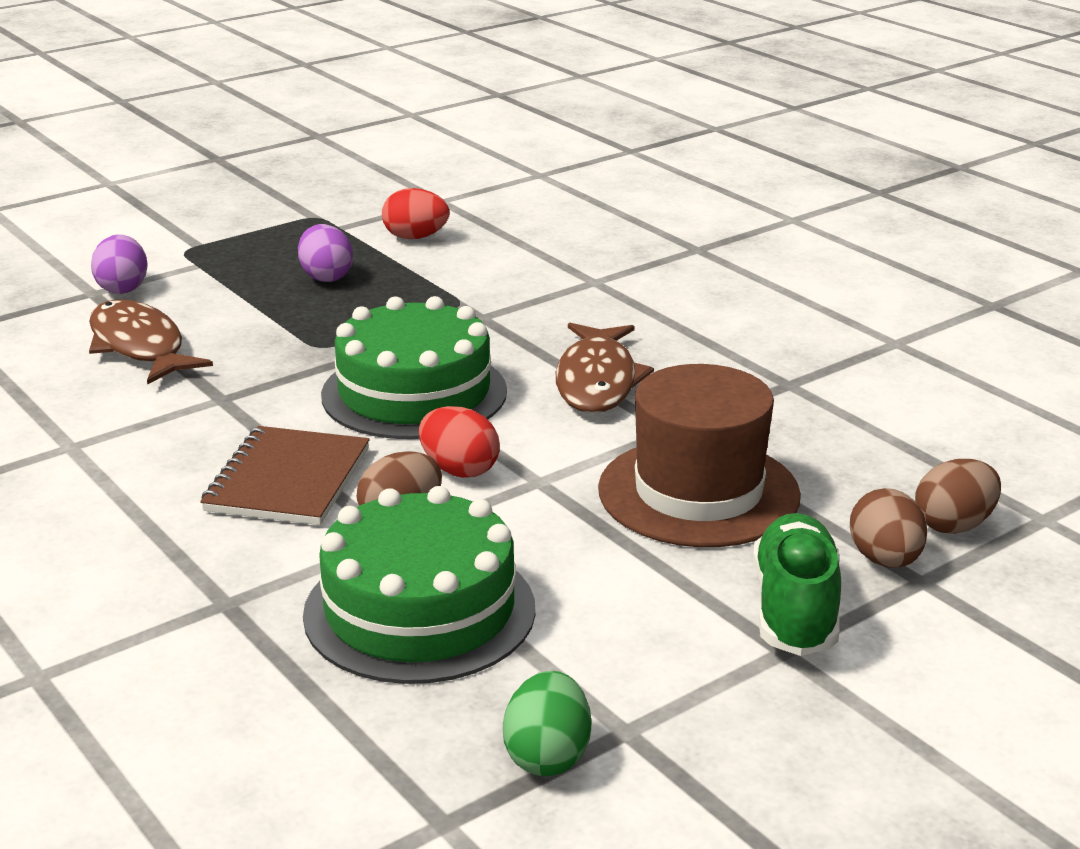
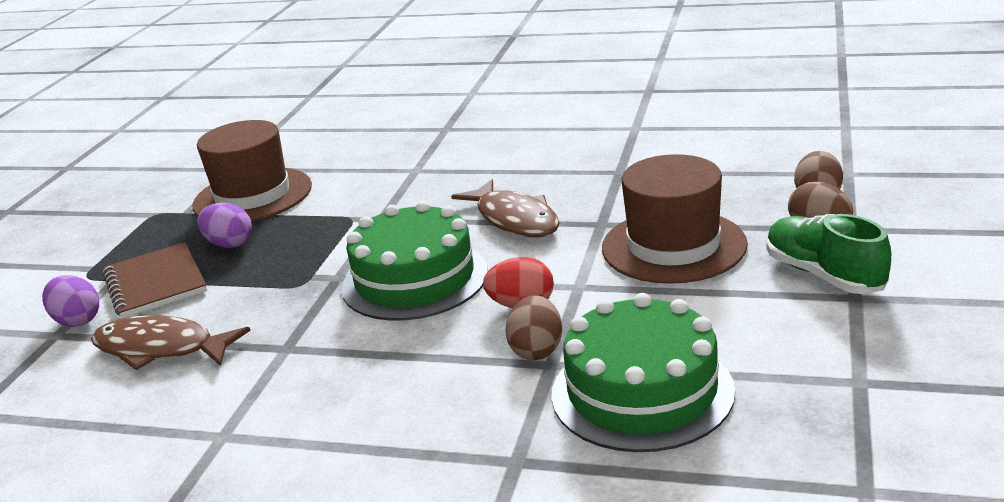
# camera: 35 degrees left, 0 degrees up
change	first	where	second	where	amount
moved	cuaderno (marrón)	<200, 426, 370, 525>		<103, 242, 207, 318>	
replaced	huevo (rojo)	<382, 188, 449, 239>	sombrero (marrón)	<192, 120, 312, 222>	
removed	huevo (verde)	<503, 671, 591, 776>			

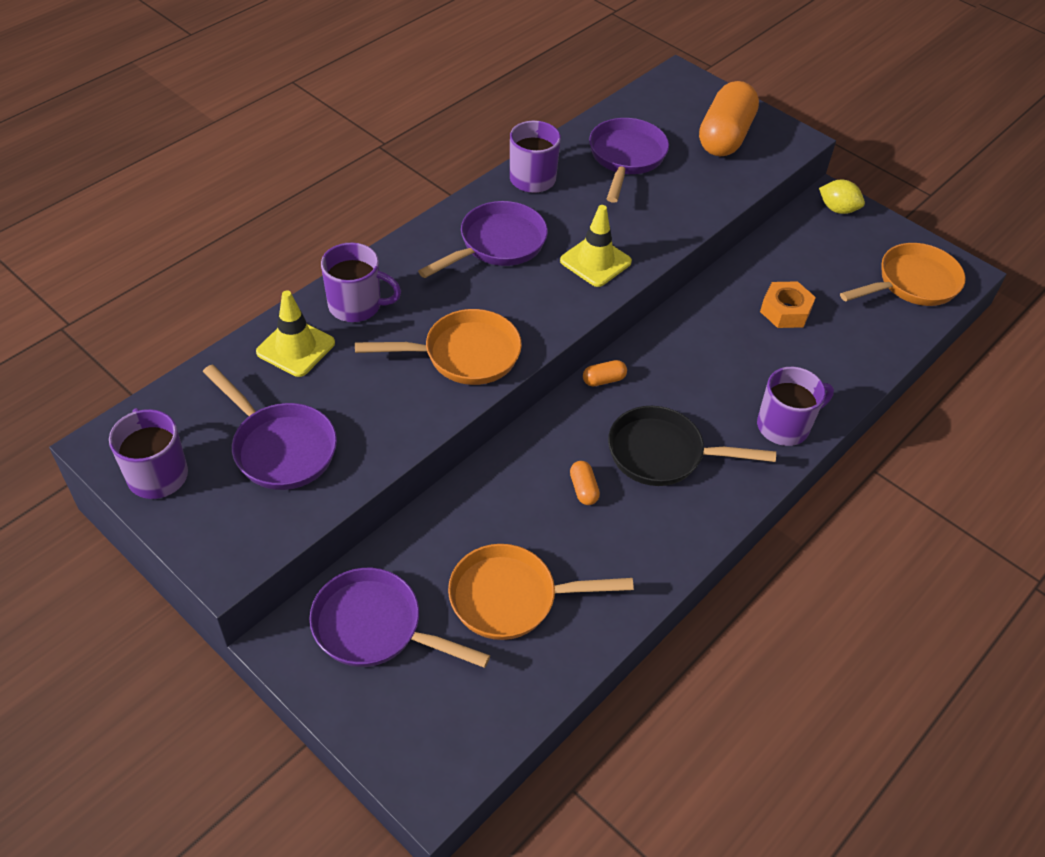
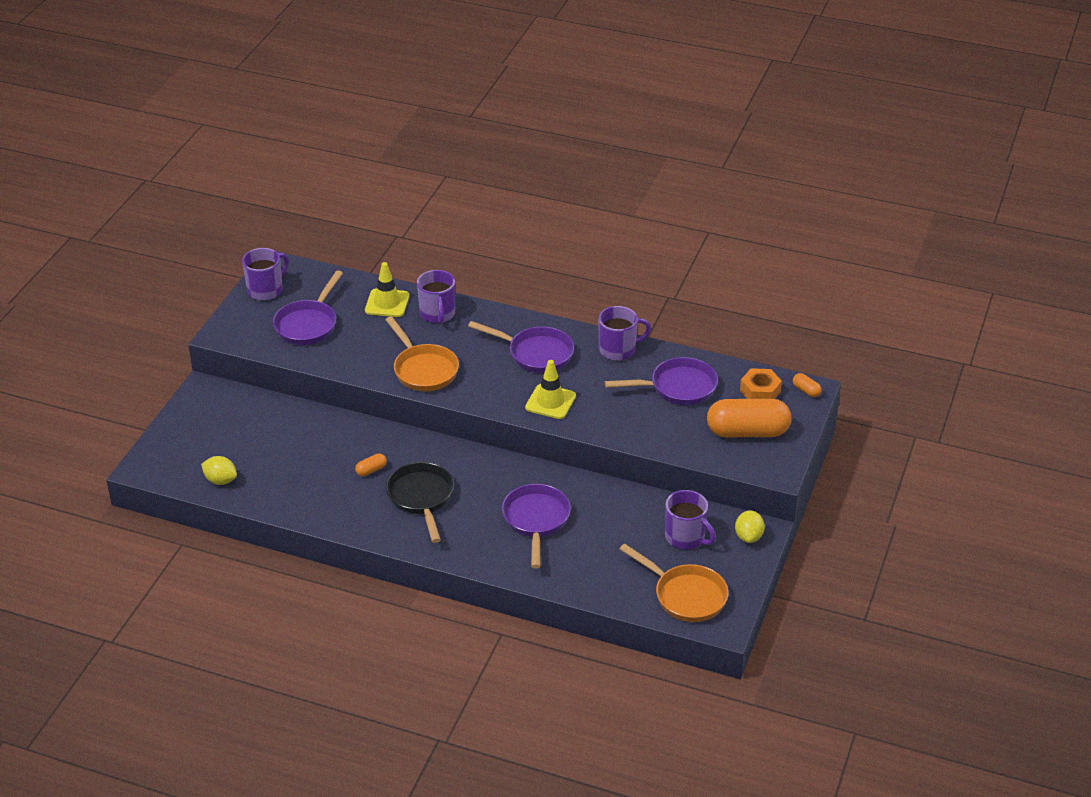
# camera: 70 degrees right, 10 degrees down
change	first	where	second	where	amount
added			limón (amarillo)	<201, 456, 237, 485>	
moved	sartén (morado)	<309, 568, 490, 668>		<502, 484, 571, 568>	
moved	taza (morado)	<757, 367, 834, 446>		<665, 490, 716, 549>	
moved	tuerca (naranja)	<760, 281, 816, 328>		<740, 368, 782, 399>	
moved	cápsula (naranja)	<583, 360, 627, 386>		<793, 373, 822, 397>	
removed	sartén (naranja)	<448, 544, 634, 640>			

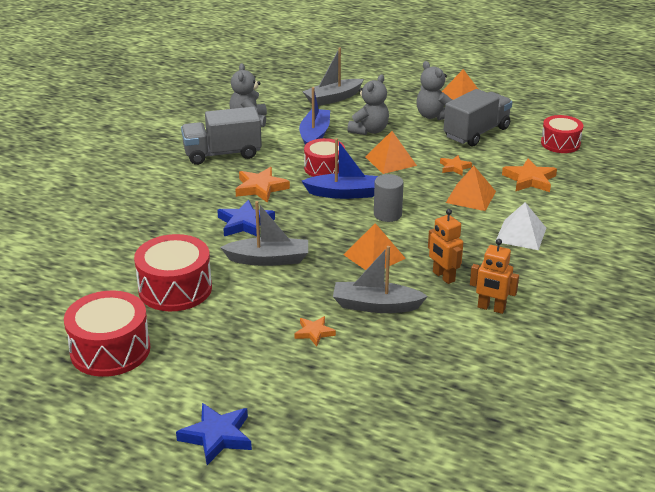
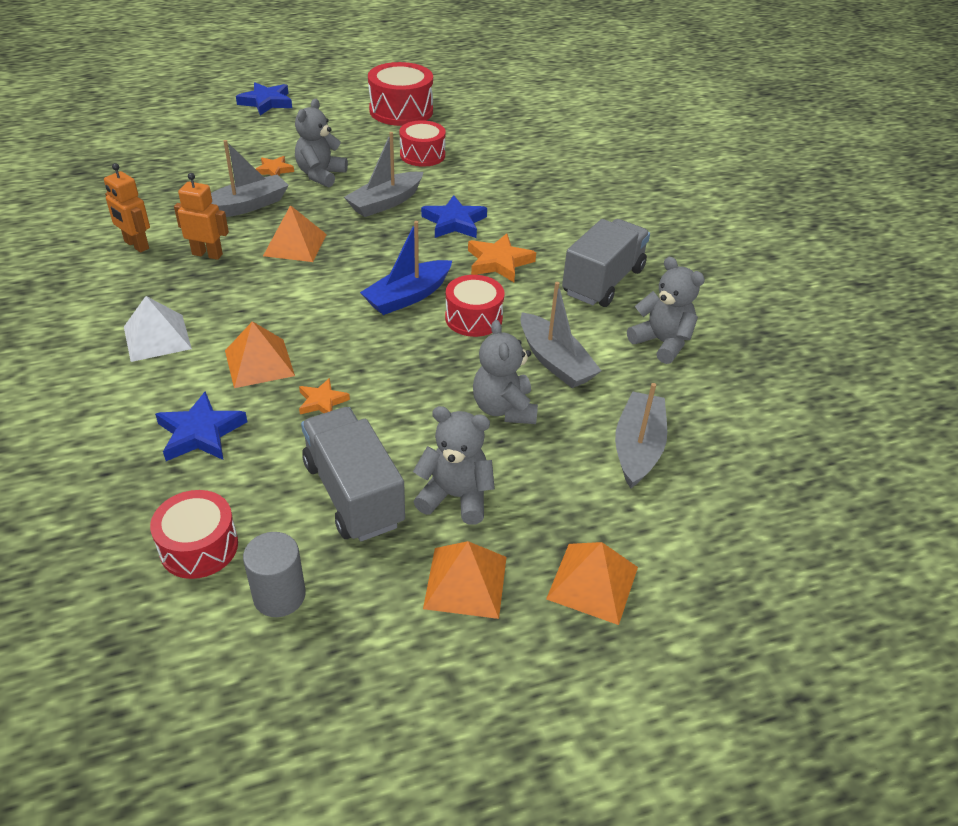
# camera: 135 degrees right, 10 degrees up
change	first	where	second	where	amount
turned	robot (naranja)	<470, 239, 519, 314>		<104, 163, 150, 252>	120 degrees counterclockwise
recoloured	estrella (naranja)	<502, 158, 557, 192>	estrella (azul)	<155, 391, 247, 461>	
moved	cilindro (gris)	<374, 174, 404, 222>		<243, 532, 306, 617>	
added			osito (gris)	<295, 99, 348, 187>	
turned	camión (gris)	<444, 89, 512, 147>		<301, 407, 405, 541>	150 degrees clockwise
resized	tambor (rojo)	<134, 234, 212, 311>		<399, 120, 446, 167>	x0.66
recoloured	barco (azul)	<299, 87, 330, 145>	barco (gris)	<520, 282, 601, 388>	
moved	pirámide (naranja)	<365, 131, 417, 174>		<546, 542, 638, 625>	

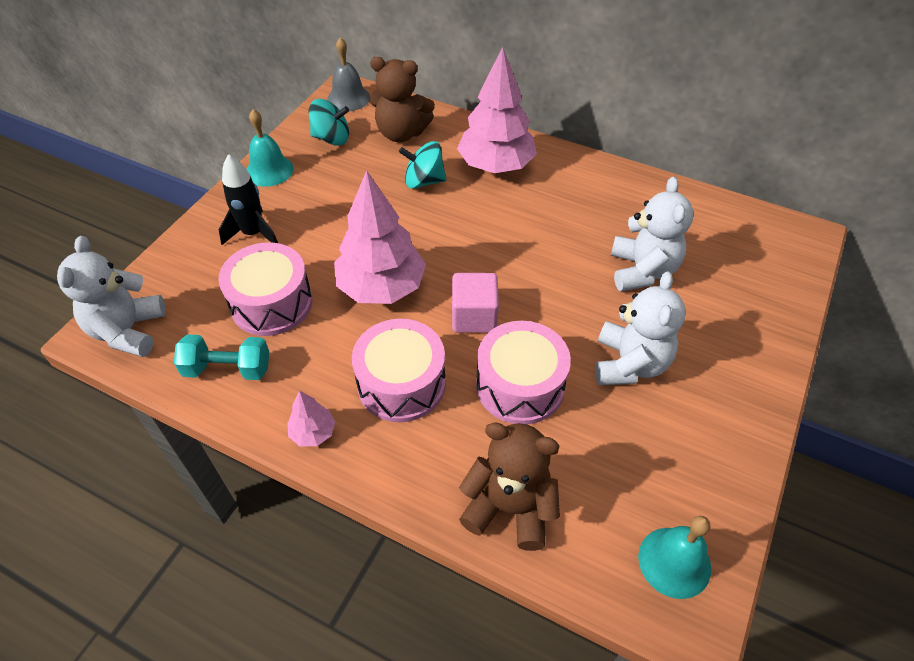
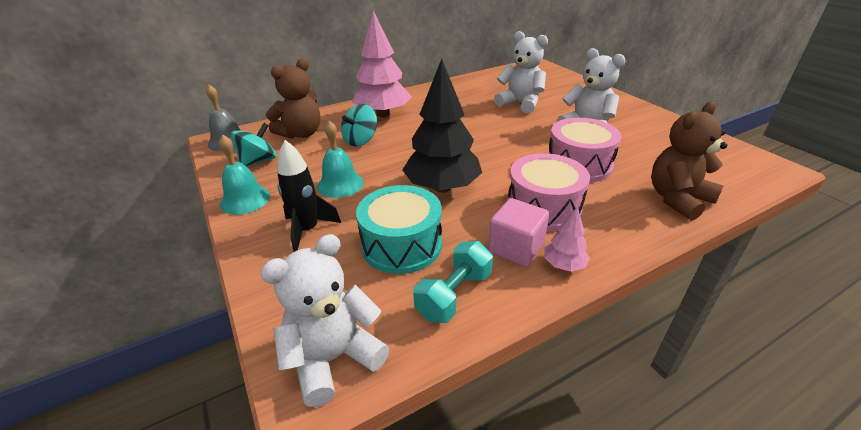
# camera: 55 degrees left, 15 degrees down
change	first	where	second	where	amount
turned	osito (blanco)	<57, 236, 166, 357>		<260, 234, 389, 407>	105 degrees clockwise
moved	campana (turquesa)	<638, 516, 711, 599>		<317, 121, 364, 198>	
recoloured	tambor (rosa)	<219, 242, 313, 336>	tambor (turquesa)	<356, 185, 442, 274>	
recoloured	árbol (rosa)	<334, 170, 426, 304>	árbol (negro)	<402, 59, 482, 193>	
moved	cubo (rosa)	<452, 273, 499, 333>		<488, 198, 550, 267>	

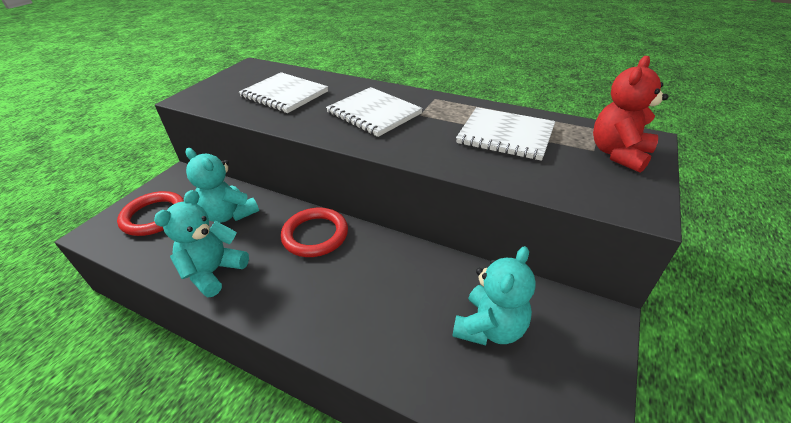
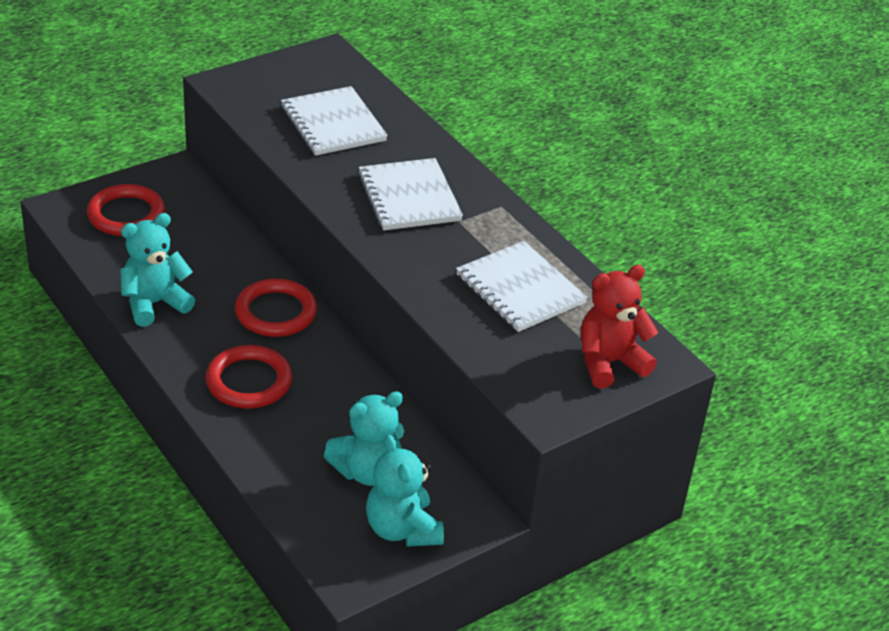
# camera: 25 degrees right, 0 degrees up
change	first	where	second	where	amount
added			anillo (rojo)	<206, 345, 292, 408>	
moved	osito (turquesa)	<185, 148, 259, 223>		<366, 435, 444, 547>	

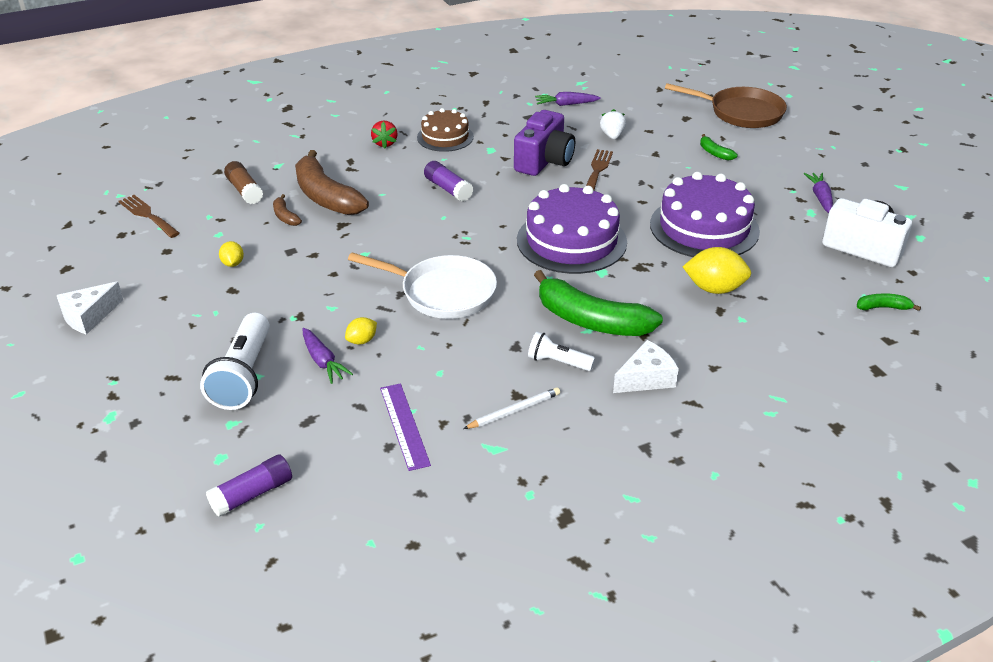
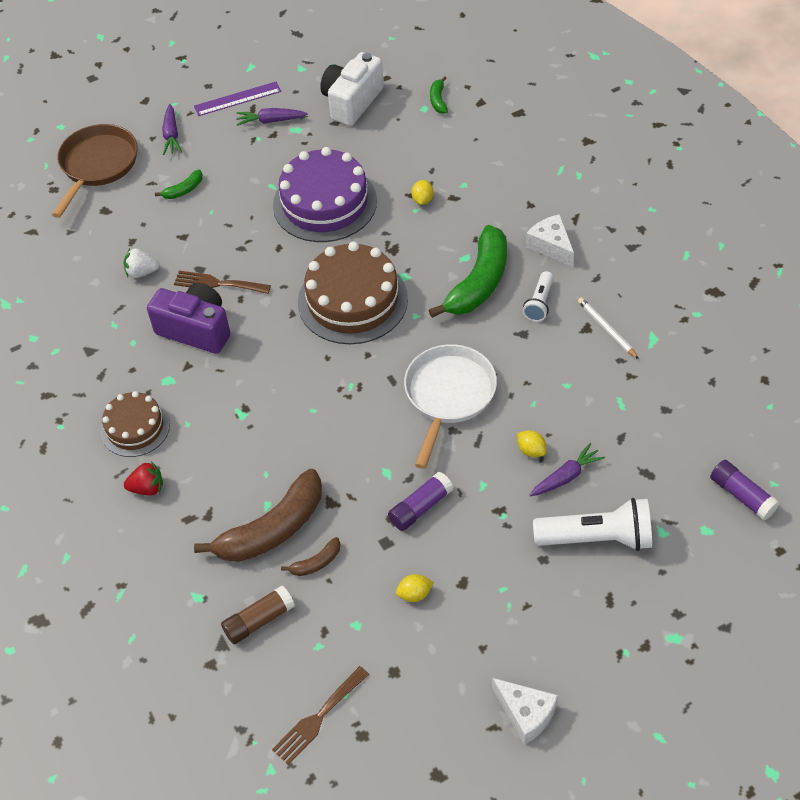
# camera: 90 degrees left, 15 degrees up
change	first	where	second	where	amount
moved	zanahoria (morado)	<535, 92, 601, 106>		<162, 104, 182, 155>	
moved	regla (morado)	<380, 383, 431, 471>		<194, 82, 281, 116>	
recoloured	tarta (morado)	<517, 184, 627, 274>	tarta (marrón)	<298, 242, 408, 344>	
moved	barra de pegamento (morado)	<424, 161, 473, 202>		<388, 472, 454, 531>	
resized	limón (amarillo)	<683, 247, 751, 294>		<411, 180, 434, 205>	x0.54

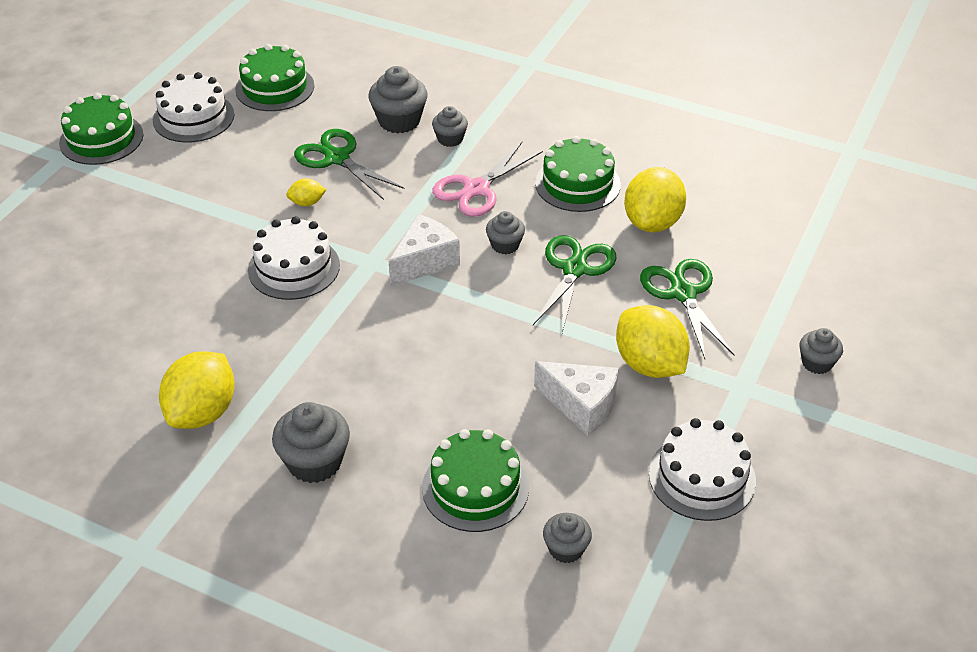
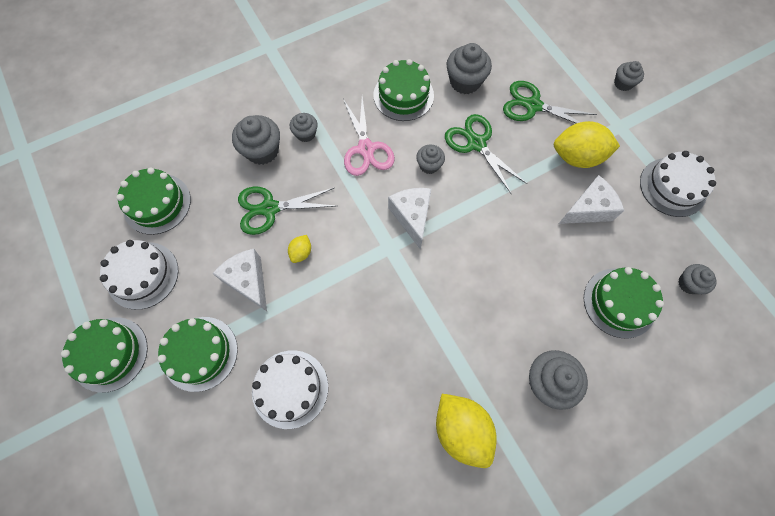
# camera: 55 degrees left, 25 degrees up
change	first	where	second	where	amount
added			tarta (verde)	<158, 317, 238, 392>	
added			queso (blanco)	<212, 249, 267, 311>	
moved	tarta (blanco)	<248, 216, 340, 300>		<252, 350, 328, 429>	
replaced	limón (amarillo)	<624, 167, 686, 232>	magdalena (gris)	<447, 43, 492, 94>	

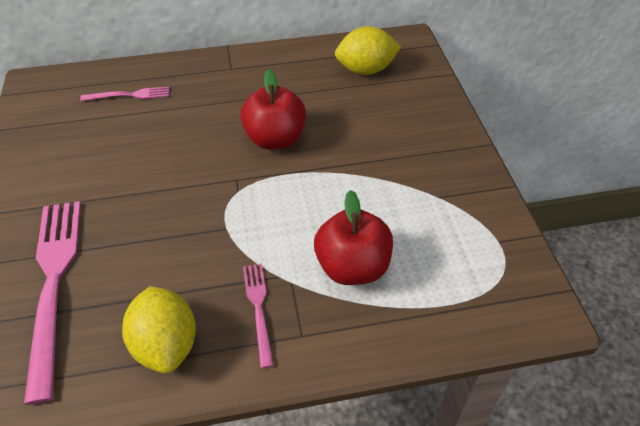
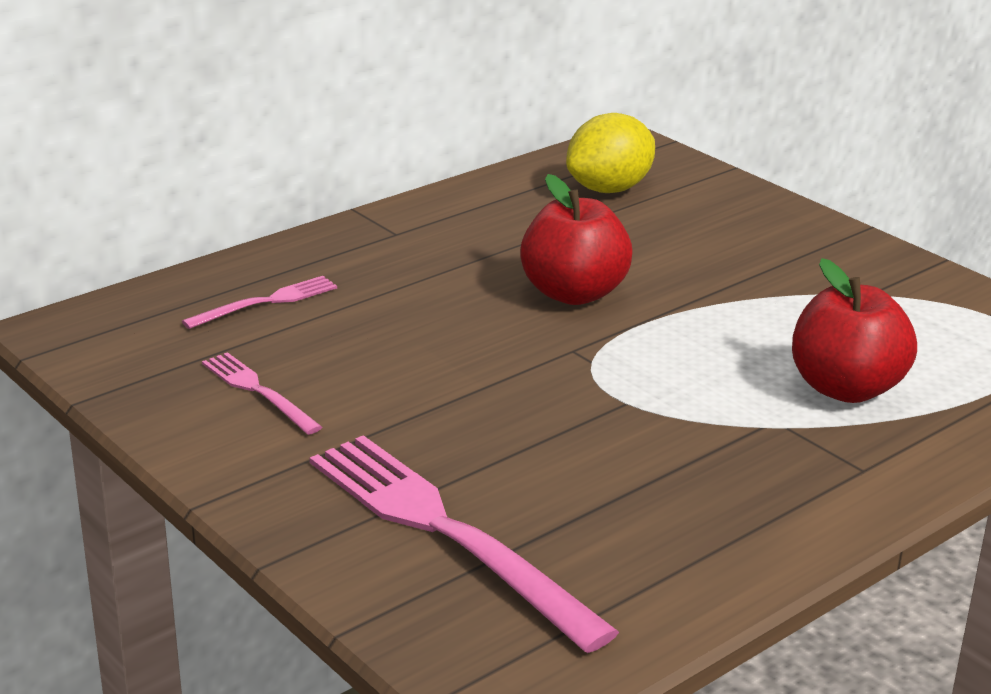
# camera: 30 degrees left, 20 degrees down
change	first	where	second	where	amount
moved	tenedor (rosa)	<243, 264, 274, 368>		<202, 352, 322, 435>	
removed	limón (amarillo)	<122, 286, 196, 373>			

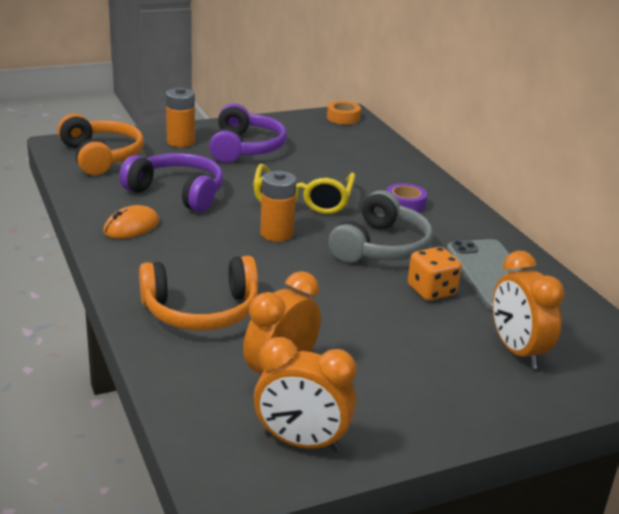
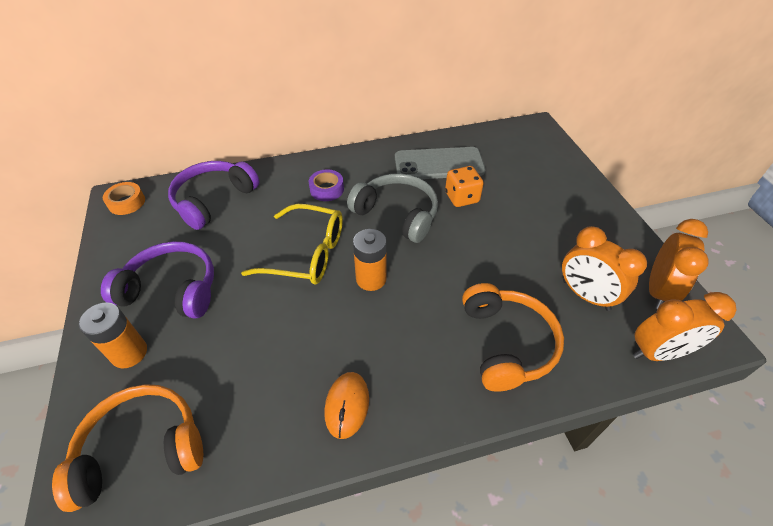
# camera: 80 degrees left, 20 degrees up
change	first	where	second	where	amount
moved	auriculares (morado)	<119, 153, 223, 212>		<168, 161, 259, 230>	
turned	ratón (naranja)	<103, 205, 159, 239>		<324, 372, 369, 439>	45 degrees clockwise
moved	despertador (naranja)	<493, 251, 565, 369>		<633, 292, 736, 361>	

